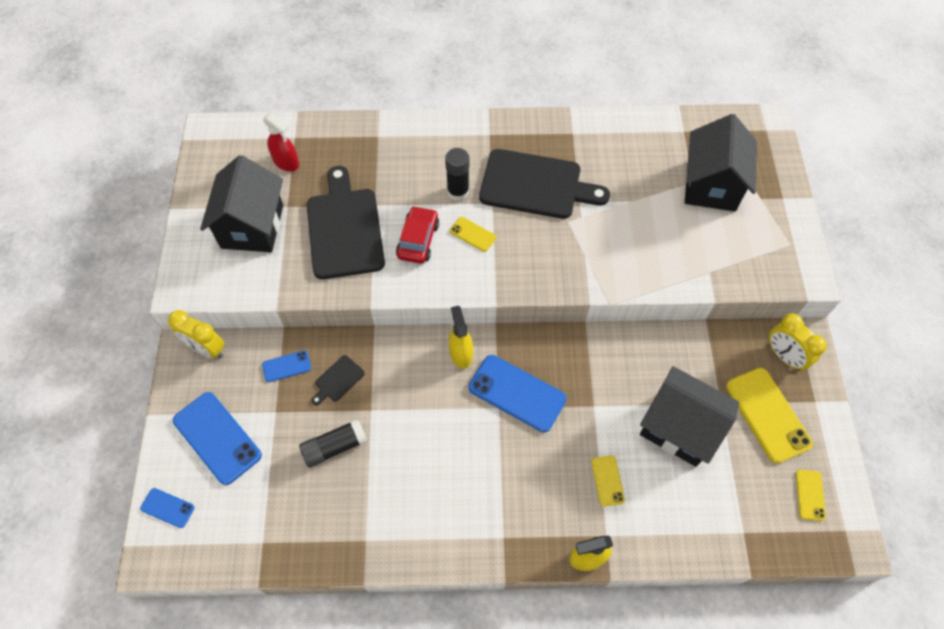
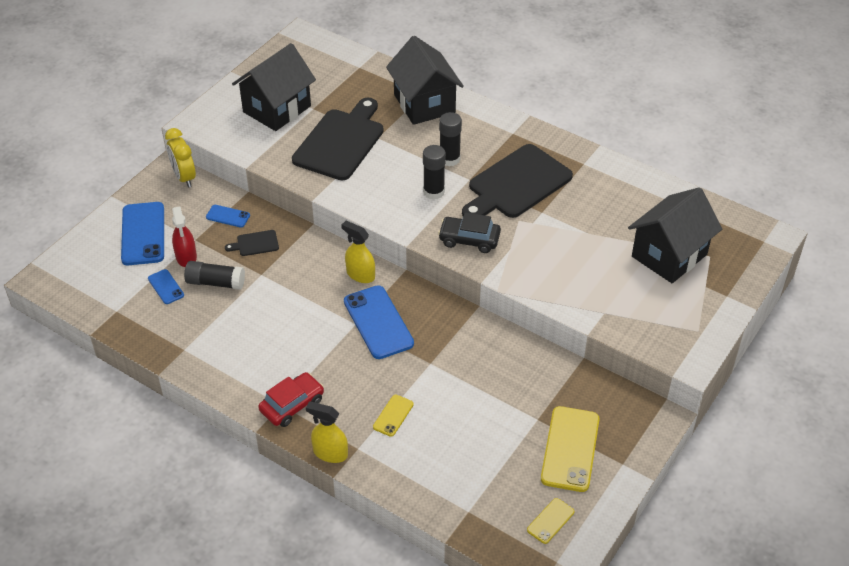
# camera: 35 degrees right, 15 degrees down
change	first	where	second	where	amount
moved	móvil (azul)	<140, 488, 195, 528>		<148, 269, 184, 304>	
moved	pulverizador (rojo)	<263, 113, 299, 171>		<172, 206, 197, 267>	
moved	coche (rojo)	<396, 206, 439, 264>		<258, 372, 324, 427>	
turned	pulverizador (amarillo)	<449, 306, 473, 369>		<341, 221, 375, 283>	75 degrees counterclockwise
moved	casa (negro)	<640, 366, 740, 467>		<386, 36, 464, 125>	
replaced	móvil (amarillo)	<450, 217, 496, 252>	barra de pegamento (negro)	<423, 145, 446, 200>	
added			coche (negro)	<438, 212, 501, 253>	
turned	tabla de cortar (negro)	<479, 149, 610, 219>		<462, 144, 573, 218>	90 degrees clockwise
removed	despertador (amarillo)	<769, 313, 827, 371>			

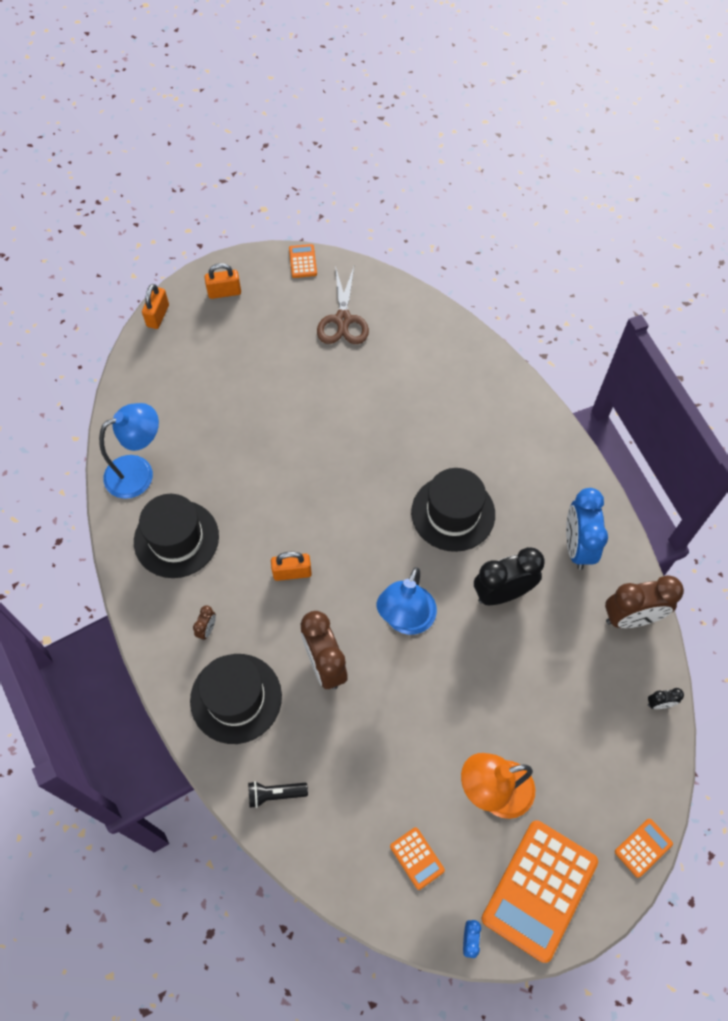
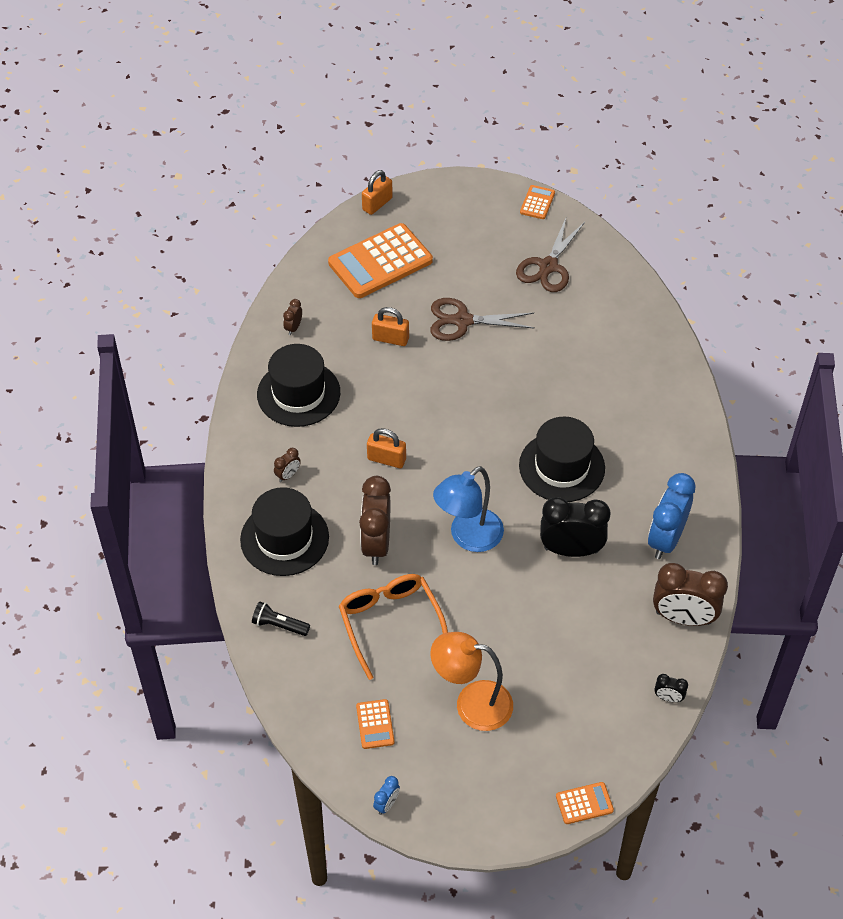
# camera: 25 degrees right, 10 degrees down
change	first	where	second	where	amount
replaced	lámpara (azul)	<99, 403, 159, 499>	despertador (marrón)	<283, 299, 302, 335>	
moved	calculadora (naranja)	<482, 820, 598, 963>		<328, 223, 433, 298>	
added			gafas (naranja)	<339, 574, 448, 680>	
moved	candado (naranja)	<205, 263, 241, 299>		<372, 307, 409, 346>	
added			tijeras (marrón)	<430, 298, 535, 341>	

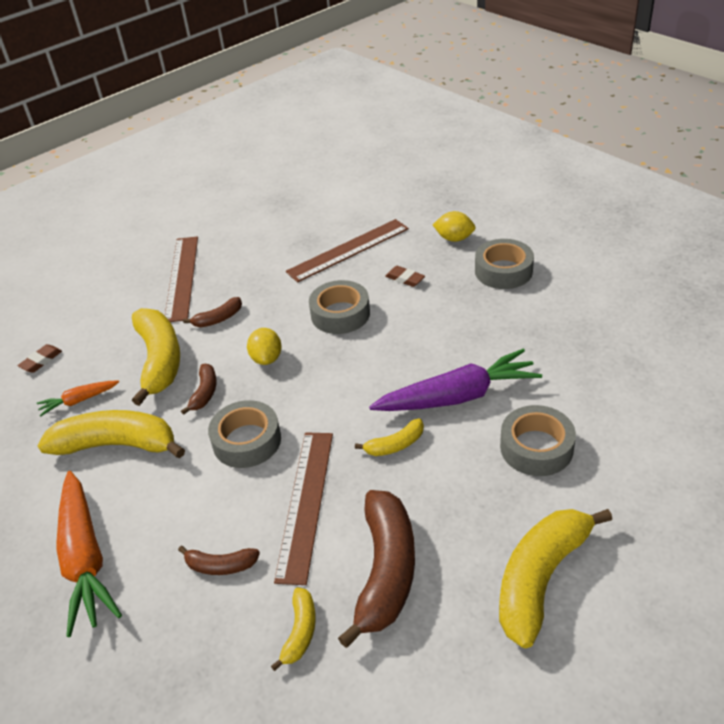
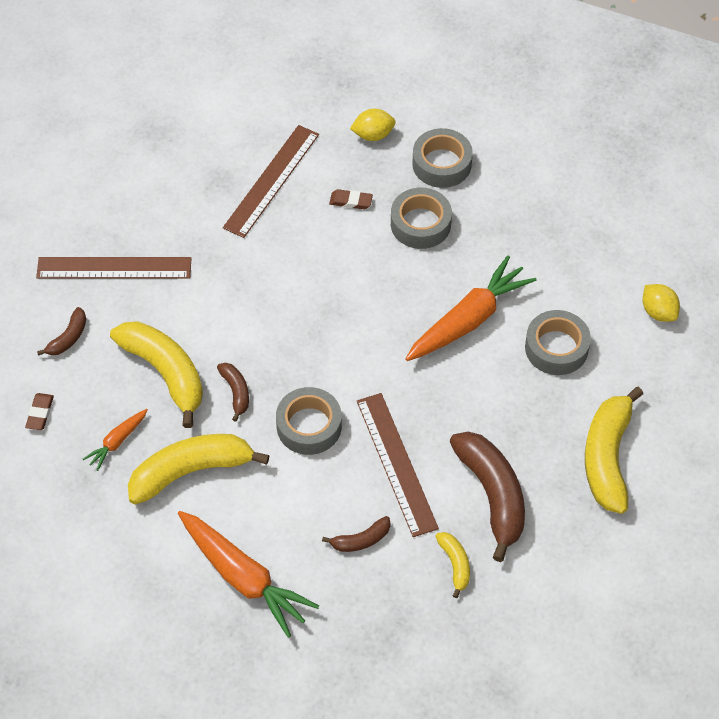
# camera: 30 degrees left, 15 degrees up
change	first	where	second	where	amount
turned	regla (marrón)	<165, 236, 198, 322>		<36, 257, 191, 279>	60 degrees counterclockwise
moved	plátano (marrón)	<183, 297, 242, 327>		<37, 307, 86, 356>	
moved	cinta adhesiva (gris)	<309, 280, 370, 334>		<391, 188, 452, 249>	
recoloured	zanahoria (morado)	<369, 349, 542, 411>	zanahoria (naranja)	<405, 256, 537, 361>	
moved	limón (amarillo)	<247, 328, 282, 365>		<643, 284, 680, 322>	
removed	plátano (amarillo)	<355, 419, 424, 456>			

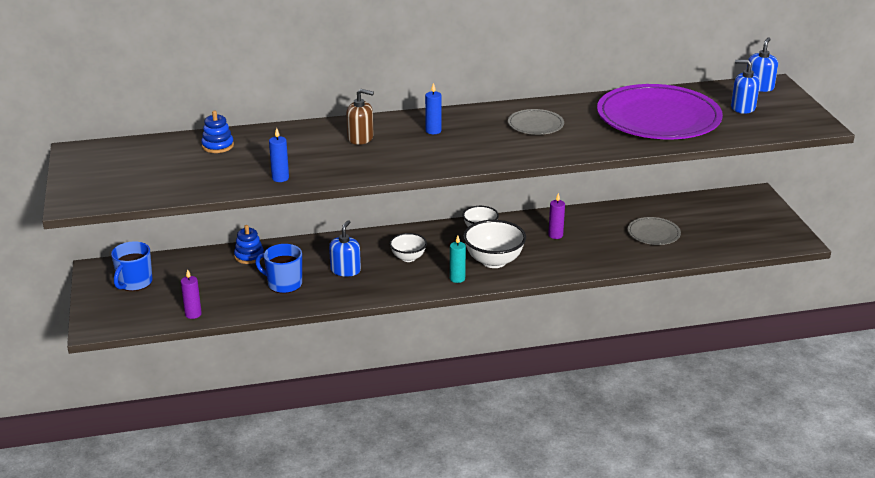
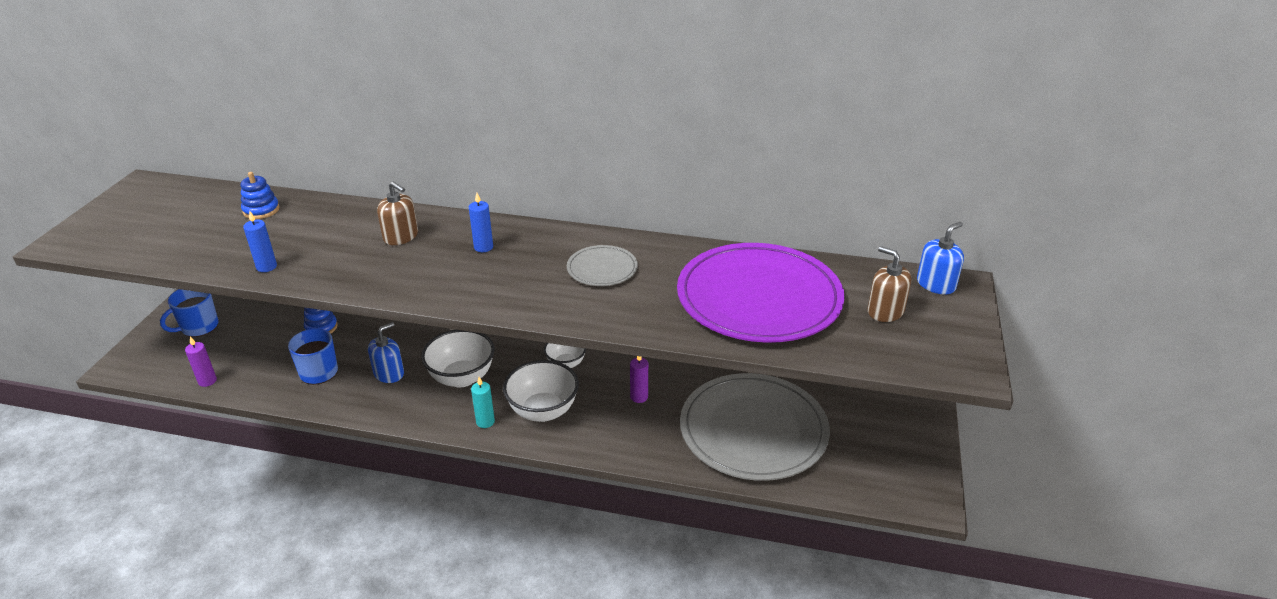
# camera: 25 degrees right, 5 degrees up
change	first	where	second	where	amount
resized	cuenco (blanco)	<390, 233, 427, 262>		<421, 330, 495, 387>	x1.66
resized	plato (gris)	<627, 217, 681, 245>		<680, 373, 830, 481>	x2.22
recoloured	dispensador de jabón (azul)	<731, 60, 760, 114>	dispensador de jabón (marrón)	<867, 246, 911, 322>	

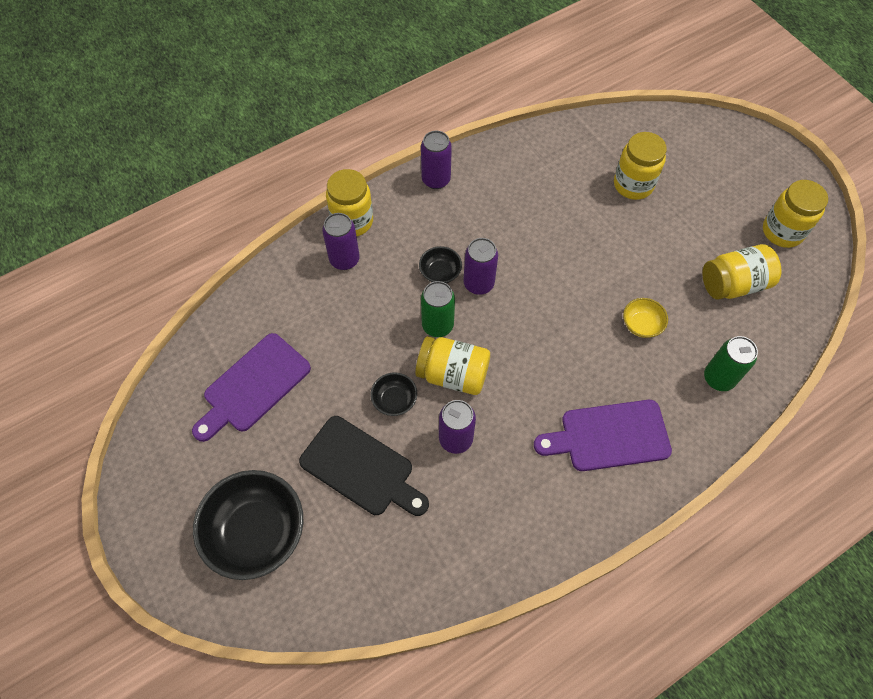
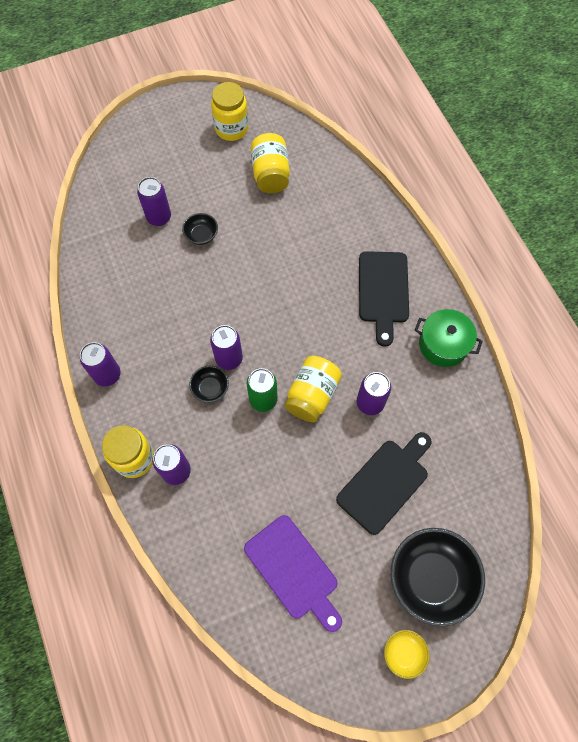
# camera: 80 degrees left, 5 degrees up
change	first	where	second	where	amount
replaced	tarro (amarillo)	<614, 132, 667, 200>	lata (morado)	<137, 177, 171, 226>	
moved	cuenco (negro)	<371, 372, 417, 416>		<182, 213, 218, 245>	
recoloured	tabla de cortar (morado)	<534, 400, 672, 471>	tabla de cortar (negro)	<359, 251, 409, 347>	
moved	cuenco (amarillo)	<623, 298, 668, 338>		<384, 630, 429, 679>	
added			olla (verde)	<415, 309, 483, 367>	
removed	lata (verde)	<704, 336, 758, 391>			

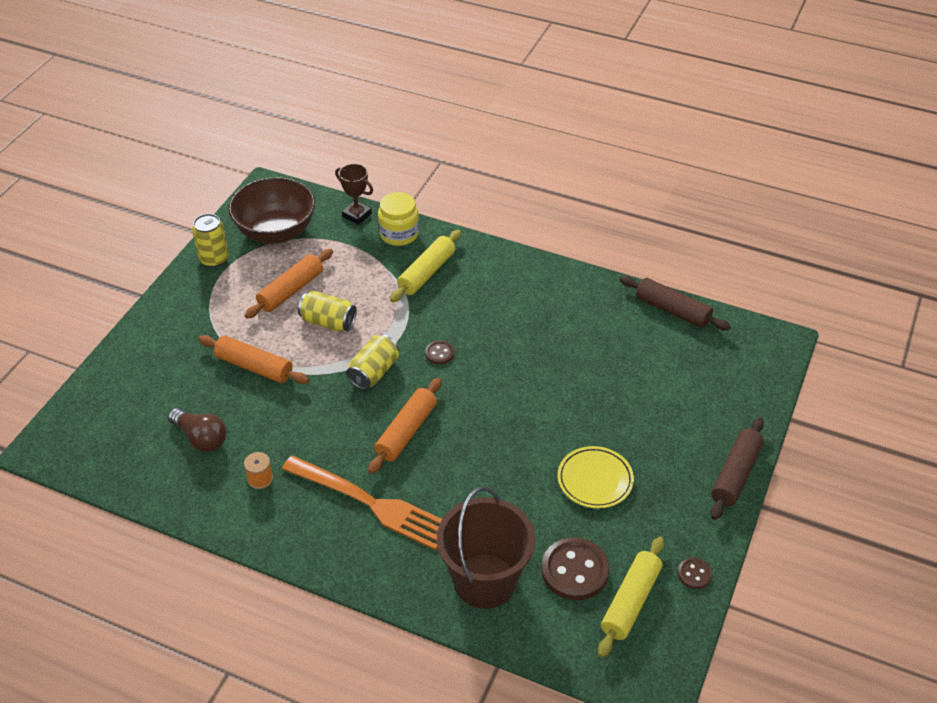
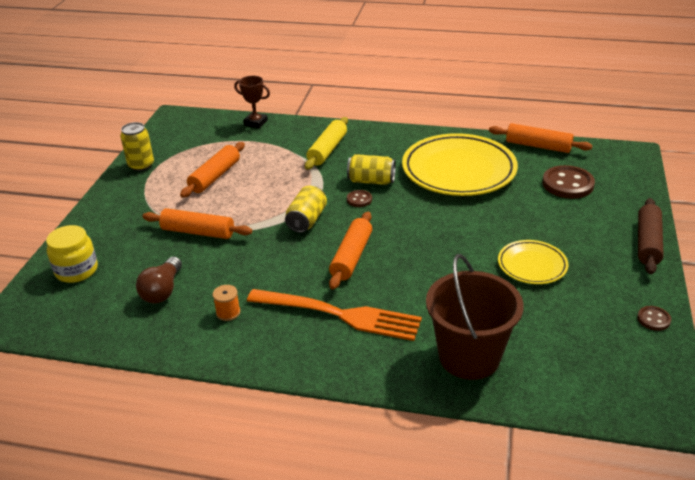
# camera: 10 degrees left, 10 degrees down
change	first	where	second	where	amount
moved	tarro (amarillo)	<378, 192, 419, 246>		<46, 225, 98, 283>	
turned	bombilla (marrón)	<168, 408, 227, 452>		<136, 256, 182, 303>	75 degrees clockwise
moved	lata (amarillo)	<298, 291, 357, 332>		<347, 154, 396, 185>	
added			plato (amarillo)	<402, 133, 518, 196>	
recoloured	rodillo (marrón)	<620, 276, 731, 331>	rodillo (naranja)	<489, 123, 593, 153>	
moved	botón (marrón)	<541, 538, 609, 600>		<542, 165, 595, 199>	
removed	cuenco (marrón)	<228, 177, 315, 244>			
removed	rodillo (amarillo)	<598, 537, 664, 657>			

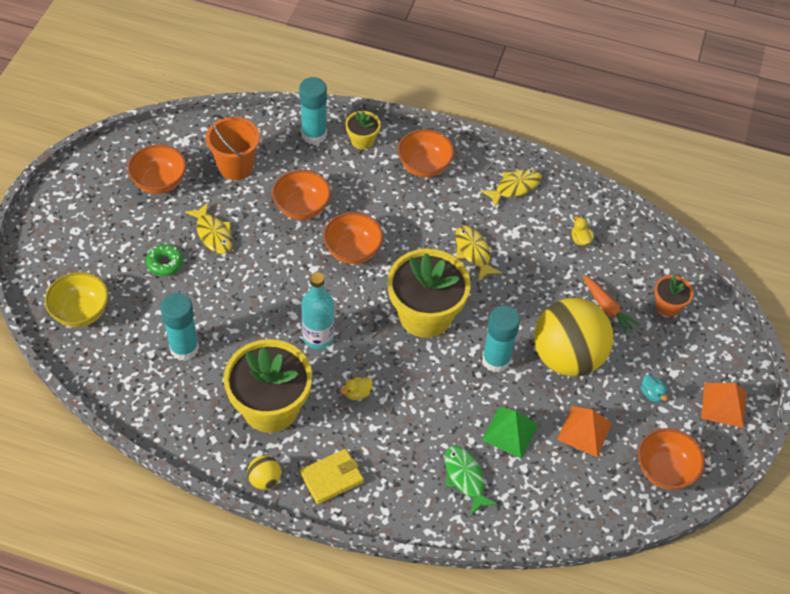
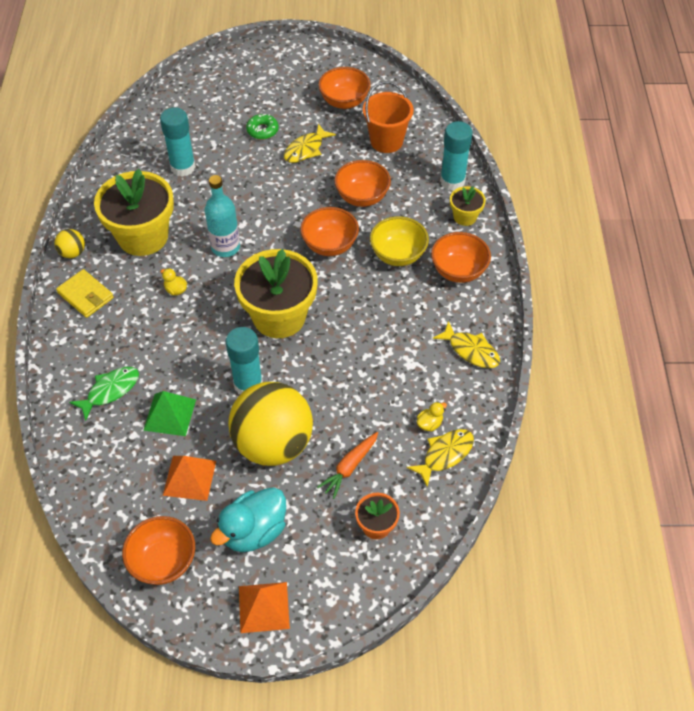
# camera: 75 degrees right, 0 degrees up
change	first	where	second	where	amount
resized	pato (turquesa)	<641, 375, 667, 403>		<210, 487, 286, 552>	x2.26
moved	cuenco (amarillo)	<45, 272, 109, 327>		<370, 216, 429, 266>	
moved	pez (amarillo)	<455, 226, 502, 281>		<407, 429, 474, 487>	

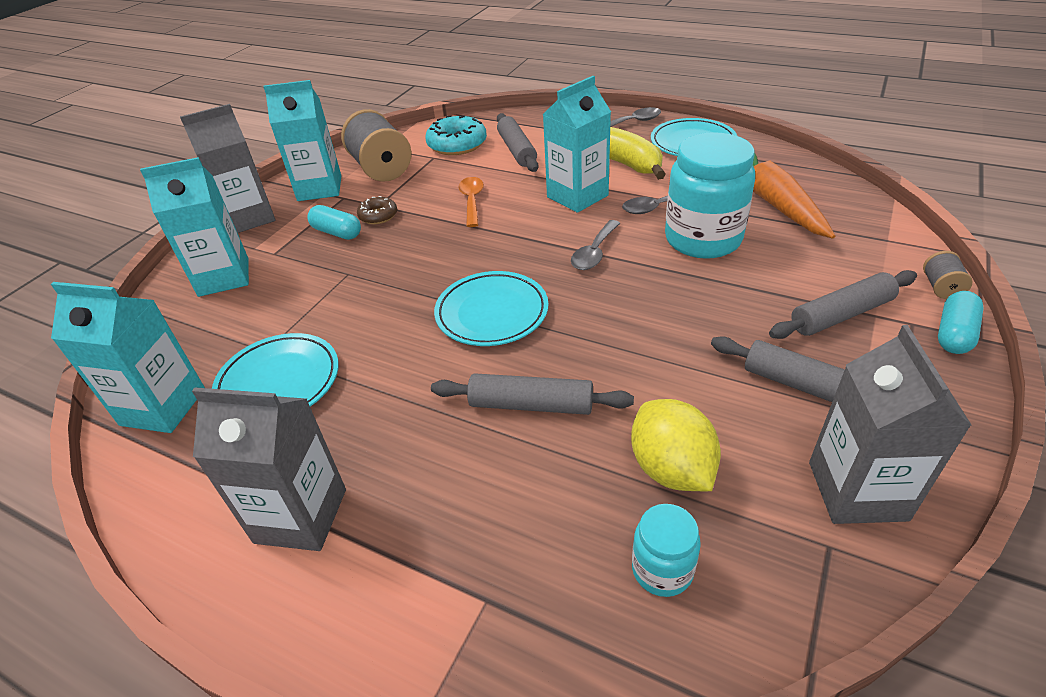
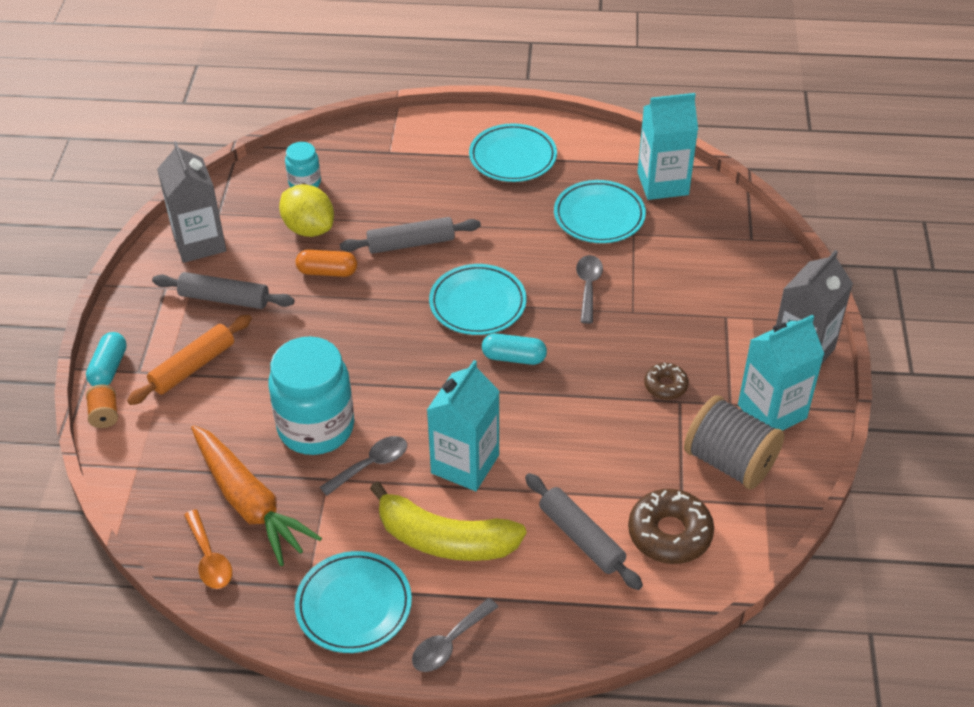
# camera: 155 degrees right, 5 degrees up
change	first	where	second	where	amount
recoloured	carrete (gris)	<923, 251, 973, 299>	carrete (naranja)	<86, 385, 118, 428>	
recoloured	rodillo (gris)	<769, 270, 917, 339>	rodillo (naranja)	<127, 315, 252, 405>	
moved	cuchara (naranja)	<458, 177, 484, 227>		<184, 509, 232, 589>	
added			cápsula (naranja)	<296, 250, 357, 277>	
replaced	cartón de leche (gris)	<192, 387, 346, 551>	plato (turquesa)	<469, 123, 557, 182>	
moved	cápsula (turquesa)	<308, 205, 361, 240>		<482, 333, 547, 365>	
moved	cuchara (gris)	<571, 220, 620, 270>		<576, 255, 603, 324>	
recoloured	rosquilla (turquesa)	<425, 115, 487, 155>	rosquilla (marrón)	<628, 489, 714, 564>	
removed	cartón de leche (turquesa)	<140, 157, 249, 297>			

